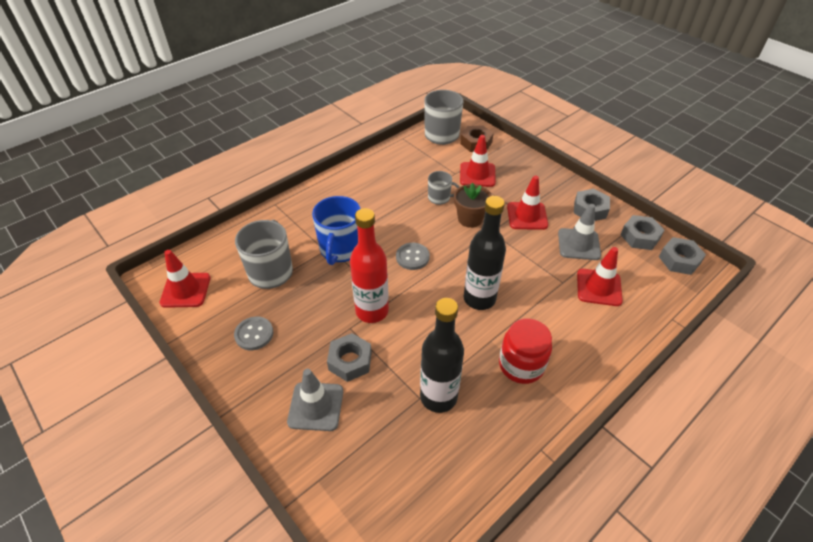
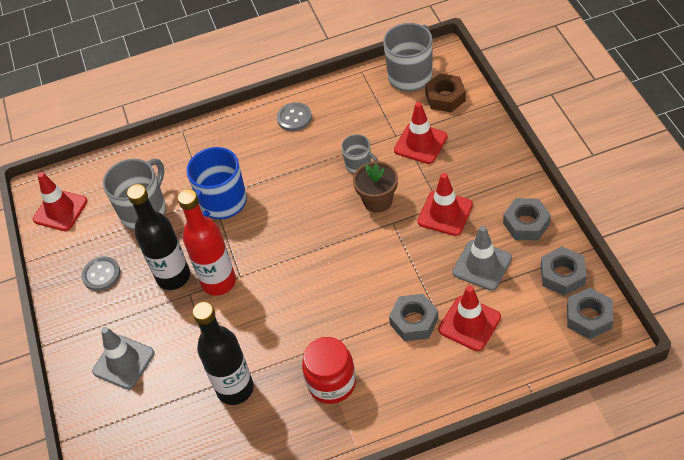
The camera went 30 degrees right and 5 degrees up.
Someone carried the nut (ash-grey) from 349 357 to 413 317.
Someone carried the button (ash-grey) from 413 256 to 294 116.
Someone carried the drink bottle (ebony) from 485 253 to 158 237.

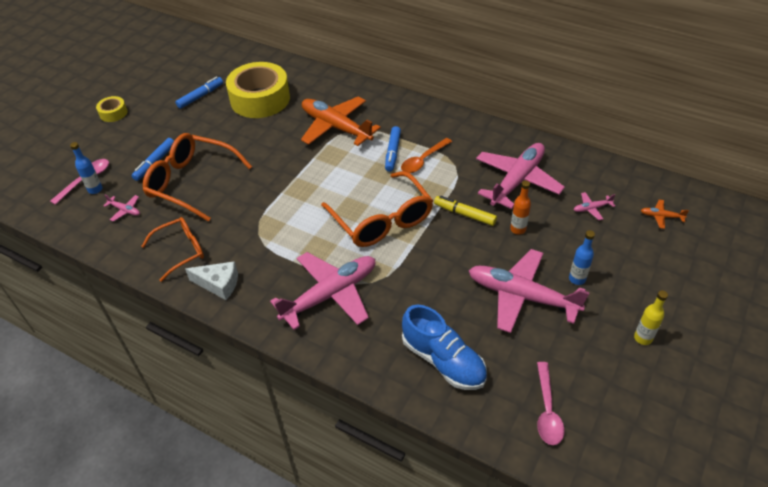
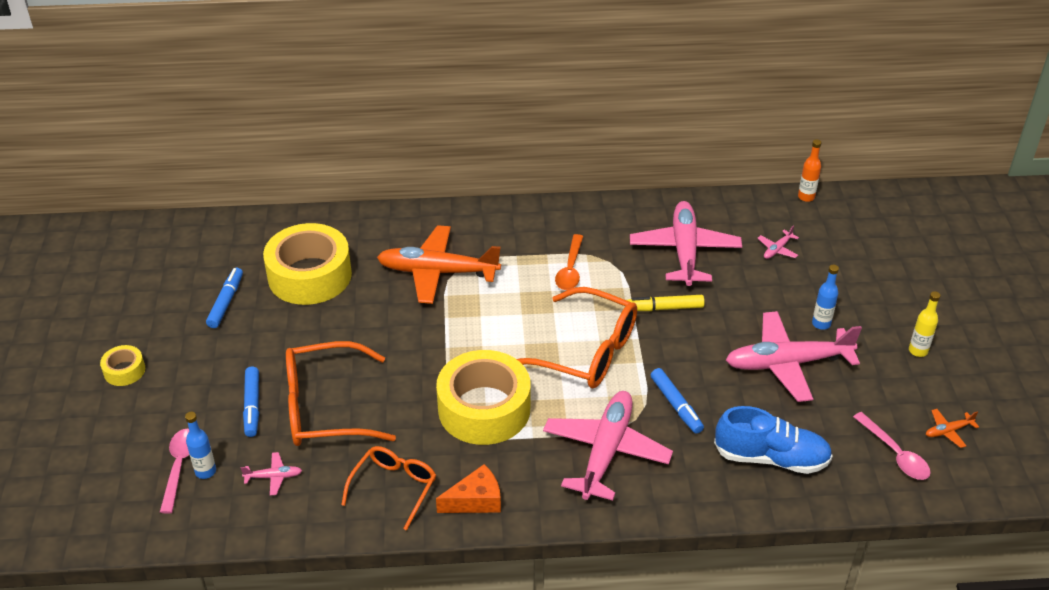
The camera went 35 degrees left and 5 degrees down.
Someone repainted the cheese wedge (pure white) at 211 280, which became the cheese wedge (orange) at 468 488.
Someone carried the felt pen (royal blue) from 393 149 to 677 401.
Someone carried the drink bottle (orange) from 520 207 to 809 170.
Someone carried the aeroplane (orange) from 665 214 to 952 428.
Someone put down the tape (golden) at 483 397.

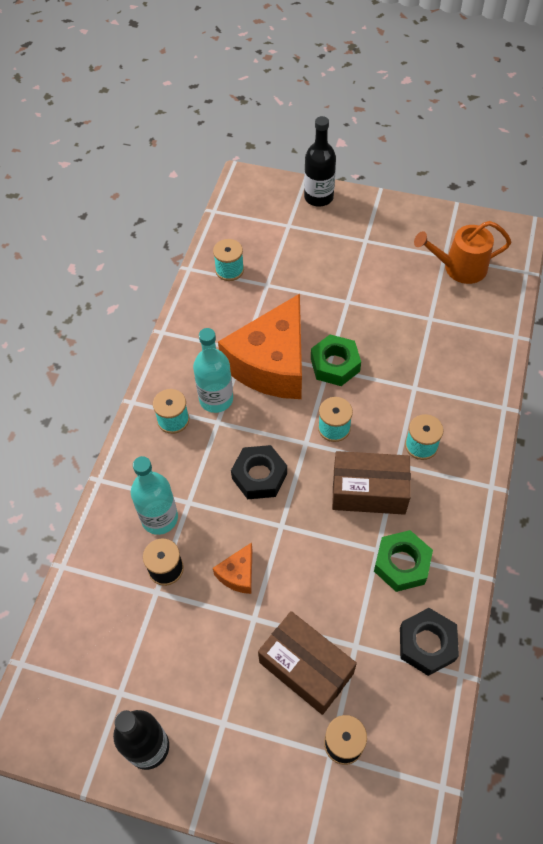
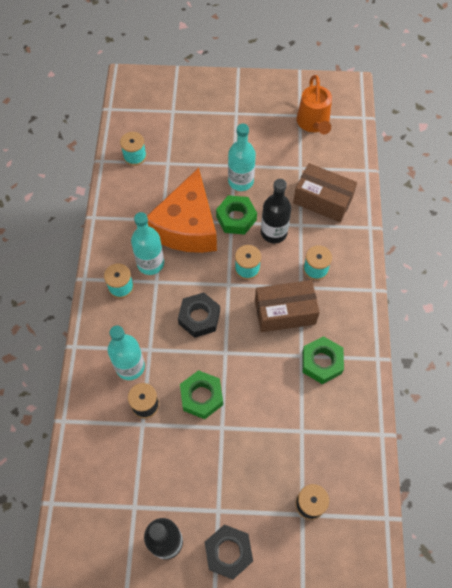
The camera went 15 degrees left and 5 degrees up.
Someone swapped the cheese wedge (orange) at 232 568 for the nut (emerald) at 201 394.
Someone carried the package (brown) from 307 663 to 325 192.
Someone carried the drink bottle (ebony) from 320 161 to 276 211.
Someone carried the nut (ebony) from 429 642 to 229 552.
Someone rotated the watering pot (orange) at 462 252 by 75 degrees counterclockwise.
Someone put down the drink bottle (teal) at 242 157.

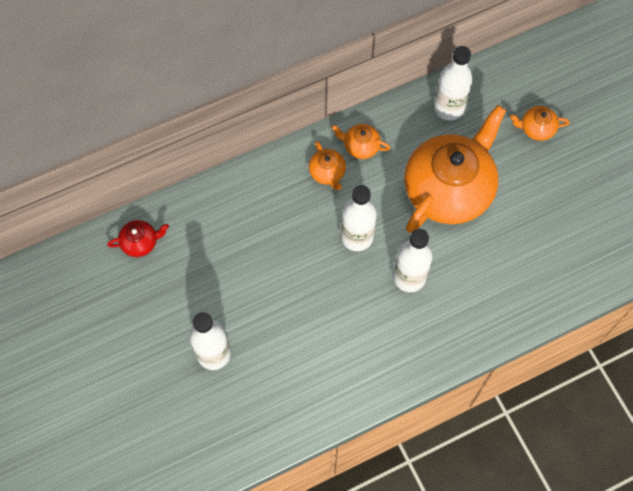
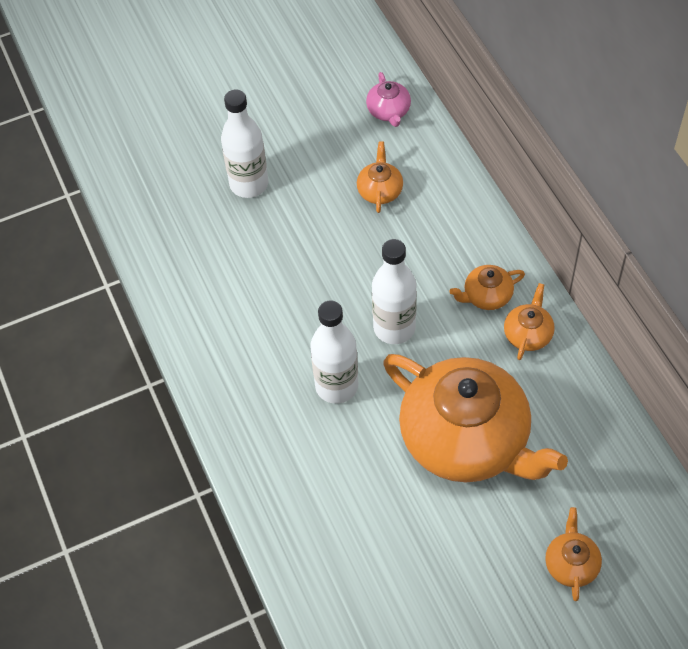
The camera went 95 degrees right and 10 degrees down.
Someone repainted the tea pot (red) at 138 238, which became the tea pot (pink) at 388 99.
Someone took away the drink bottle (pure white) at 453 83.
Someone put down the tea pot (orange) at 380 177.

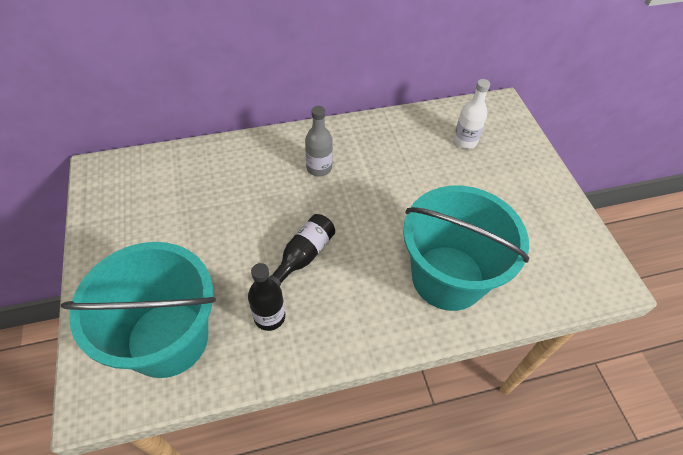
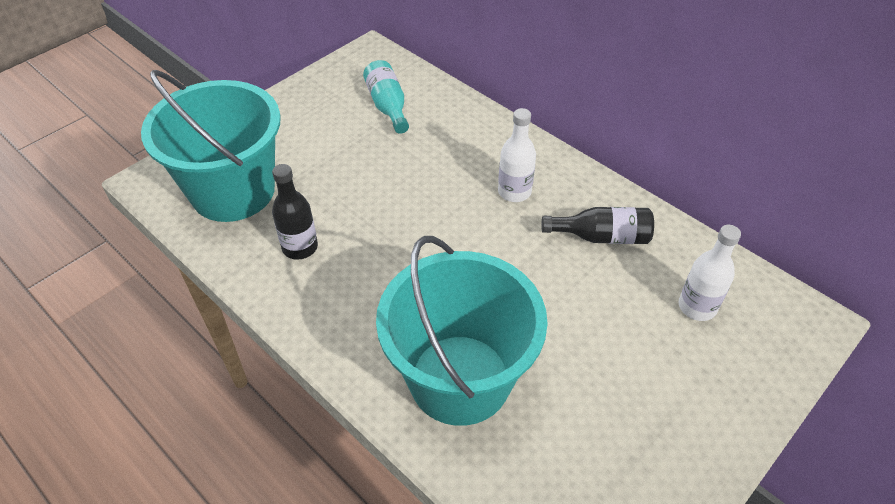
The camera went 60 degrees right and 5 degrees down.
Someone carried the drink bottle (ebony) from 302 250 to 598 225.
Someone repainted the drink bottle (ash-grey) at 319 141, which became the drink bottle (pure white) at 517 155.
Someone put down the drink bottle (teal) at 386 97.

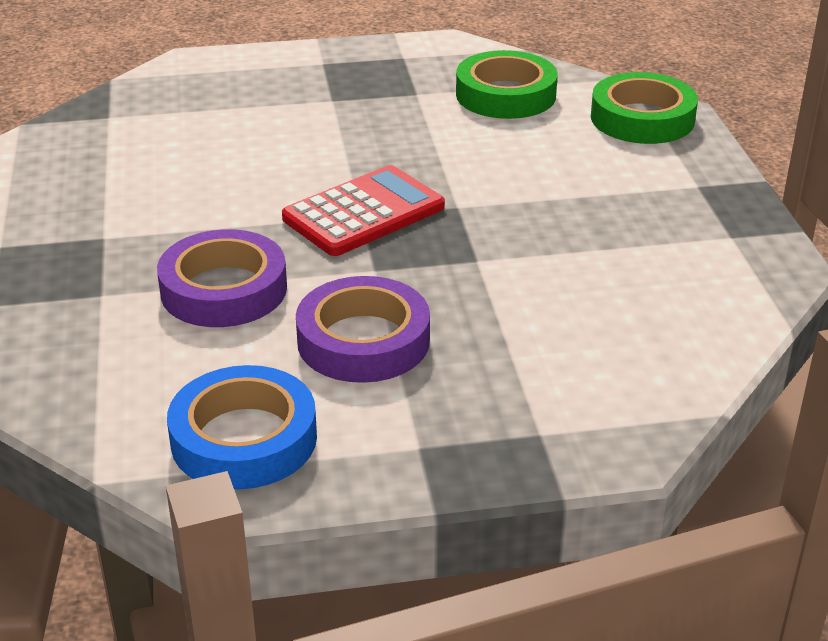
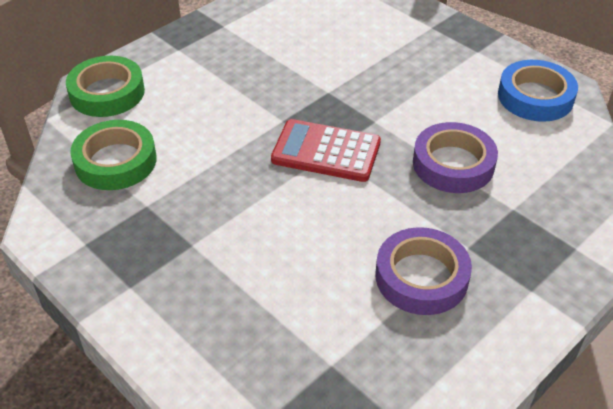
The camera went 125 degrees left and 10 degrees up.
Someone carried the tape (purple) from 363 329 to 424 271.

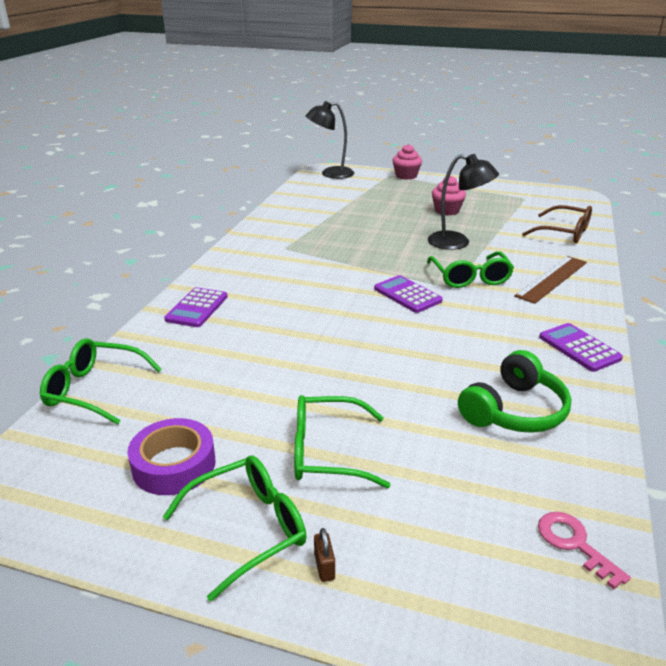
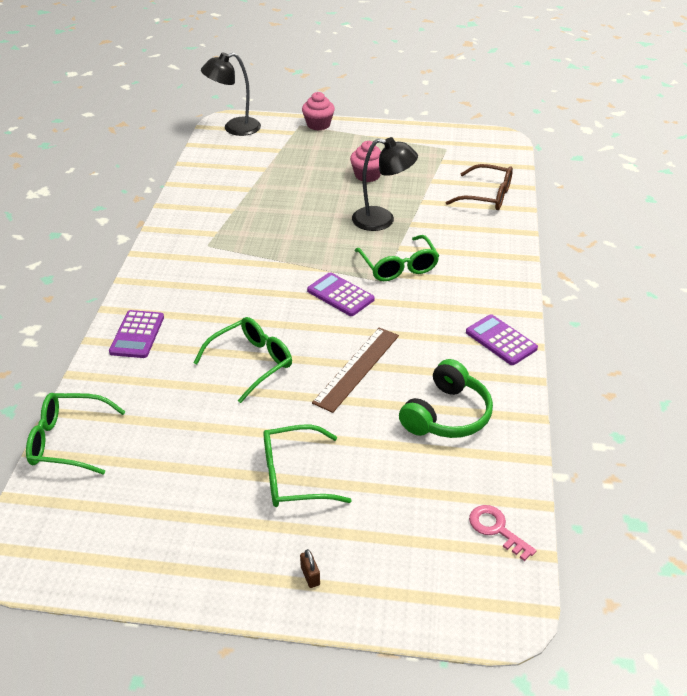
The camera went 10 degrees left and 10 degrees up.
Someone took away the tape (purple) at 171 456.
Someone carried the eyeglasses (emerald) from 234 528 to 242 360.
Someone carried the straightedge (brown) from 550 280 to 355 370.

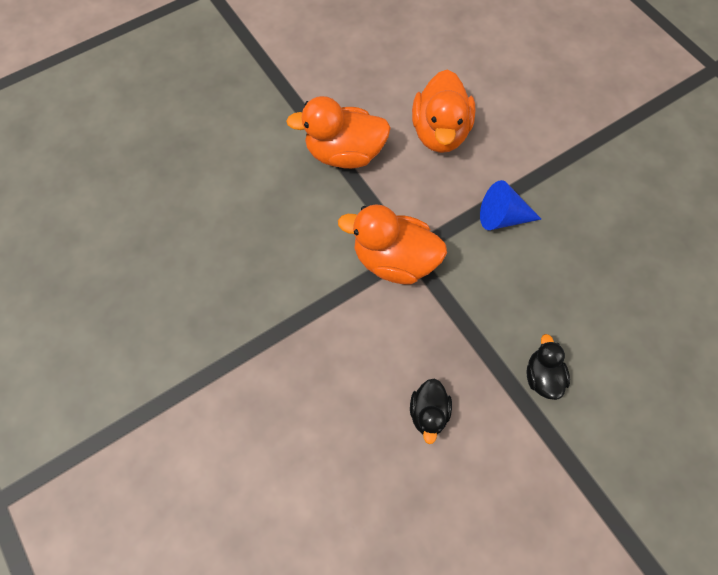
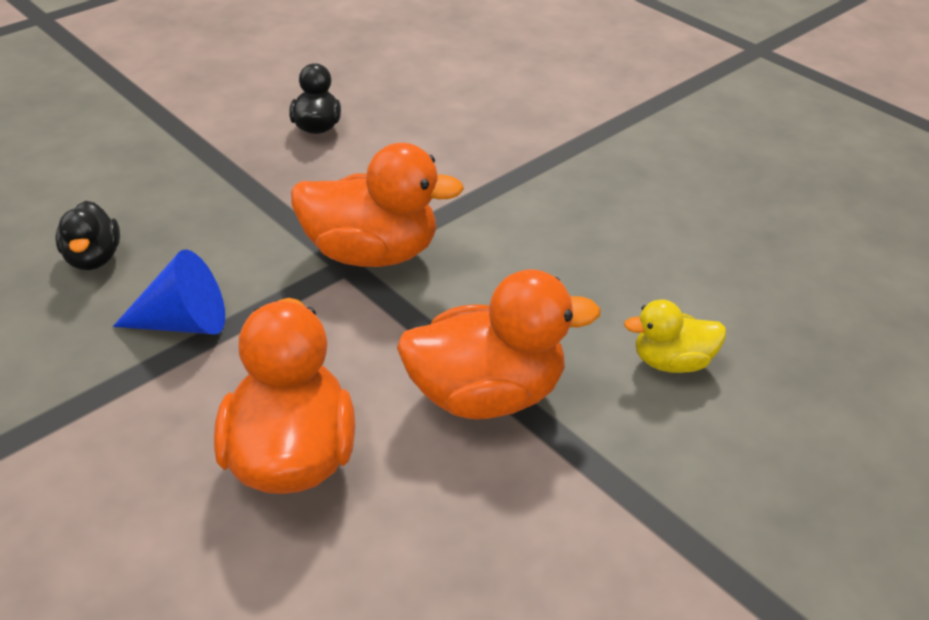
The camera went 170 degrees right and 25 degrees down.
Someone carried the duck (ebony) from 548 367 to 88 235.
Someone put down the duck (golden) at 675 336.

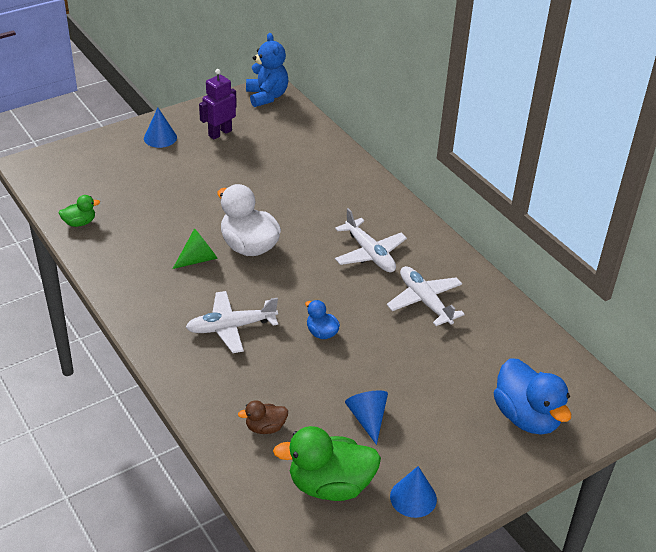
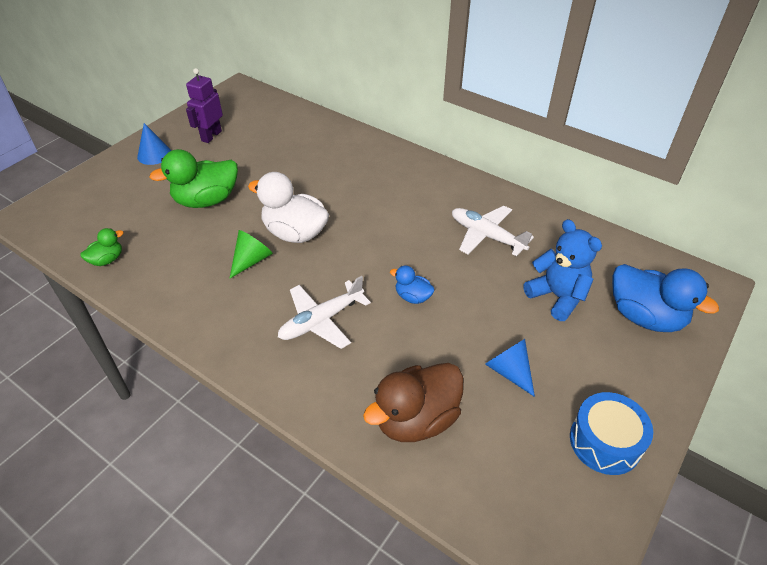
The camera went 20 degrees left and 5 degrees up.
Someone scaled the duck (brown) at 263 417 by 1.98.
Someone carried the stuffed bear (royal blue) from 267 70 to 563 270.
Someone carried the duck (emerald) from 327 463 to 194 178.
Someone took away the aeroplane (pure white) at 371 240.
Someone swapped the cone (royal blue) at 413 492 for the drum (royal blue) at 611 433.

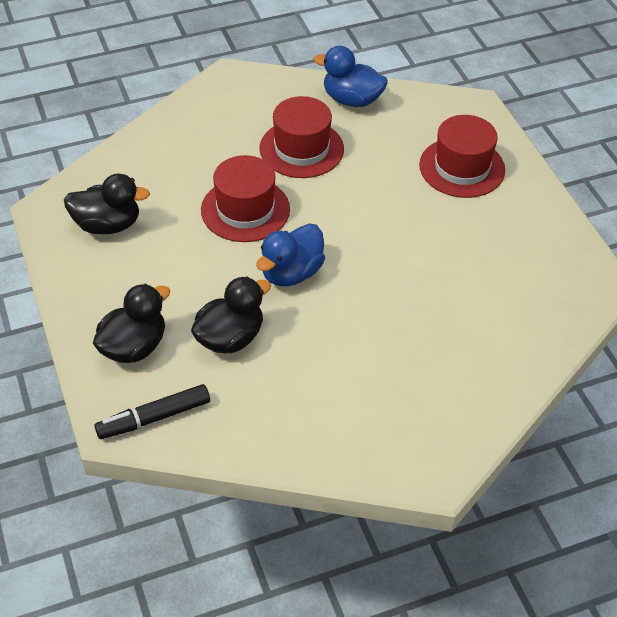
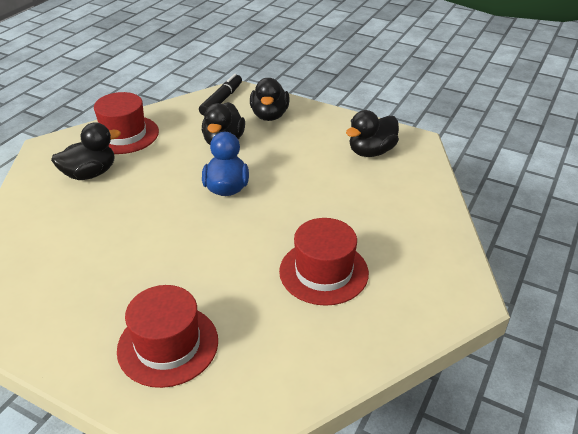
The camera went 140 degrees right and 10 degrees down.
Someone carried the hat (red) from 245 198 to 126 123.
Someone took away the duck (royal blue) at 351 76.
Someone put down the duck (ebony) at 86 151.

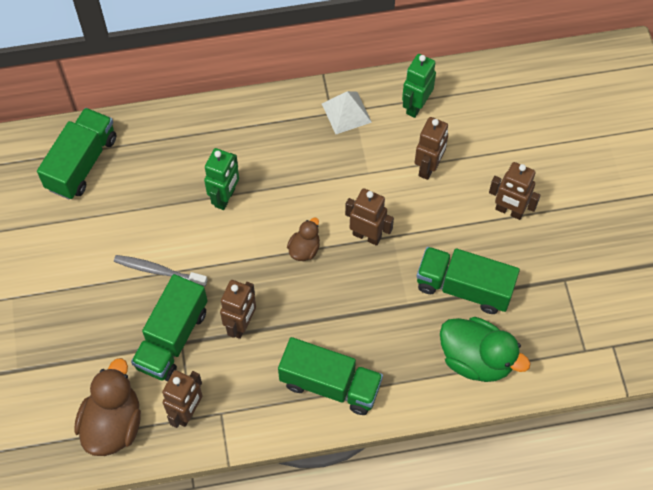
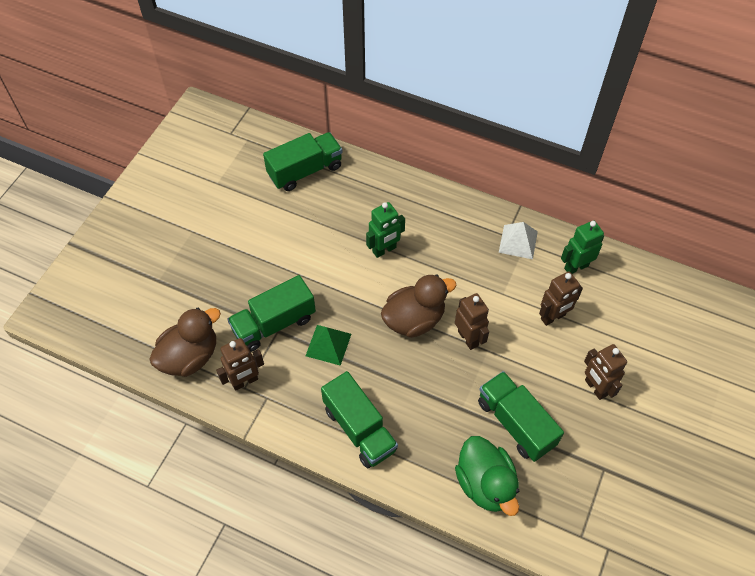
The camera went 35 degrees right and 5 degrees down.
Someone took away the tooth brush (ash-grey) at 161 270.
Someone swapped the robot (brown) at 238 309 for the pyramid shape (emerald) at 328 345.
Someone scaled the duck (brown) at 303 239 by 1.91.

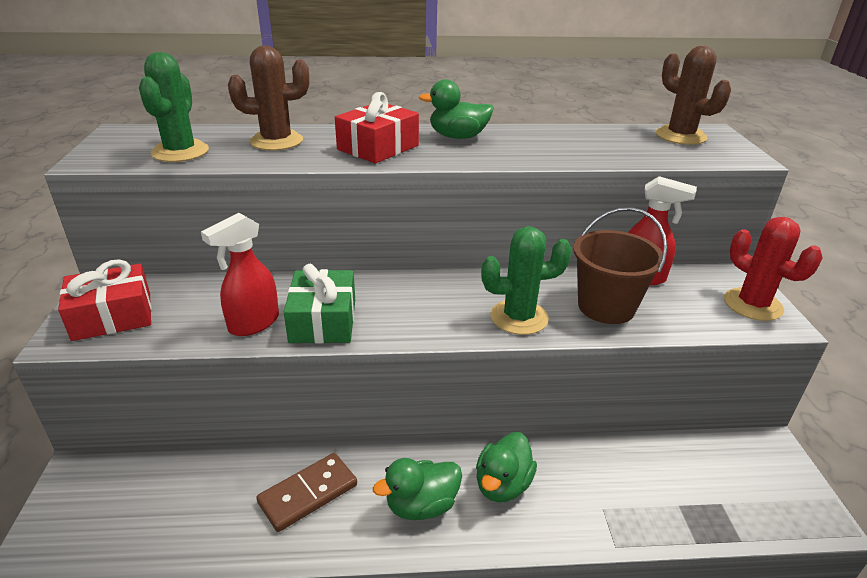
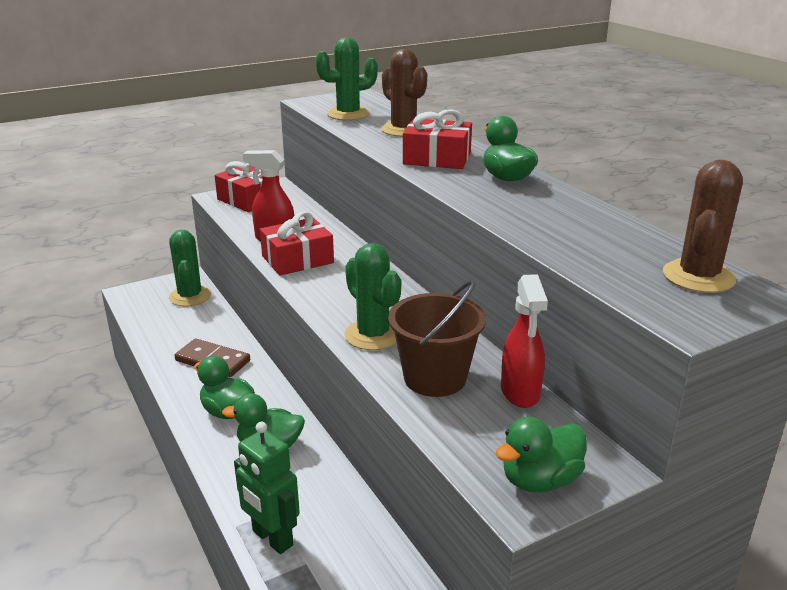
The camera went 65 degrees right and 5 degrees down.
Someone repainted the wrapped gift (emerald) at 319 303, which became the wrapped gift (red) at 297 243.
Someone swapped the cactus (red) at 773 269 for the duck (emerald) at 541 455.
Someone put down the cactus (emerald) at 190 268.
Someone put down the robot (emerald) at 267 488.

